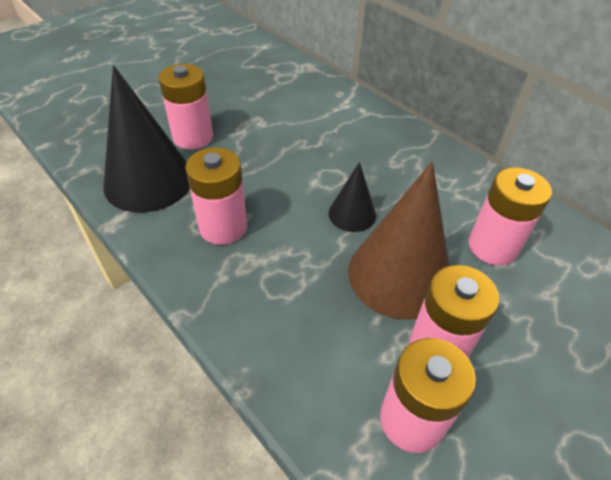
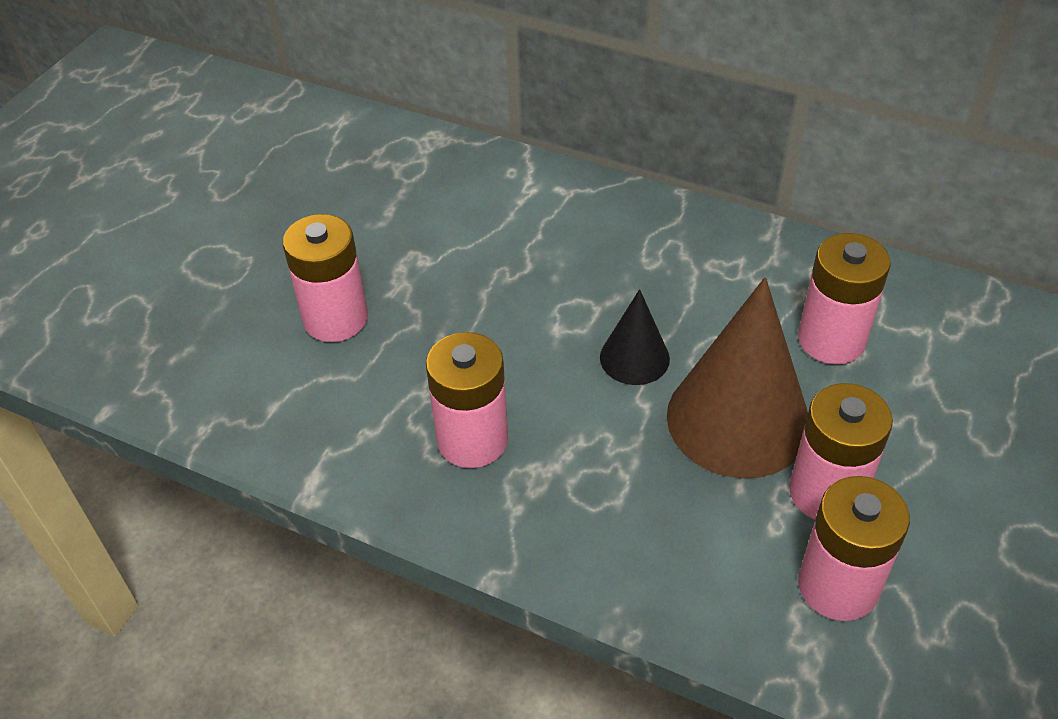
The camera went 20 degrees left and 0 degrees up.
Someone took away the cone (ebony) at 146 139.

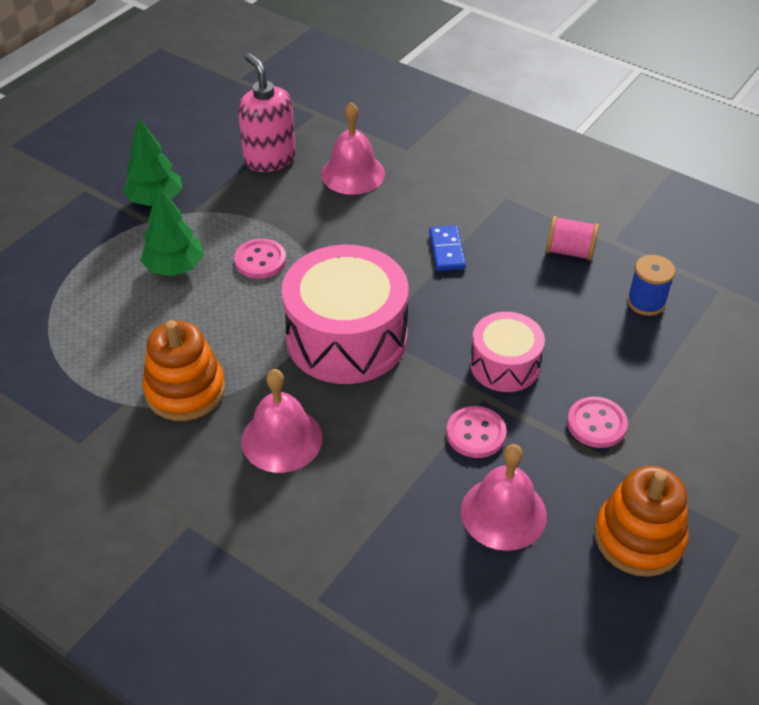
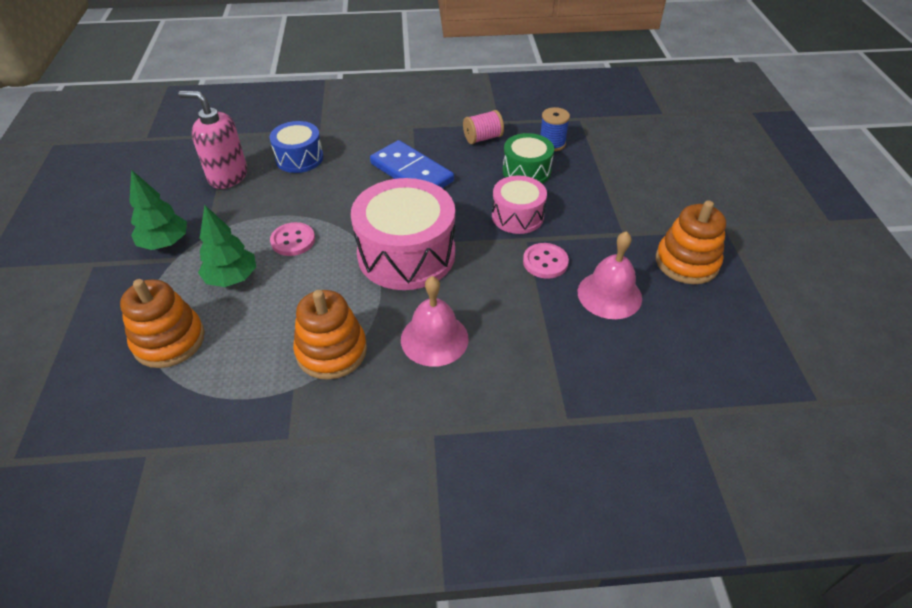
The camera went 40 degrees left and 0 degrees up.
Someone swapped the bell (pink) at 353 148 for the drum (royal blue) at 296 147.
Someone scaled the domino (royal blue) at 447 248 by 1.82.
Someone took away the button (pink) at 597 422.
Someone put down the stacking rings (orange) at 162 323.
Someone put down the drum (emerald) at 528 158.

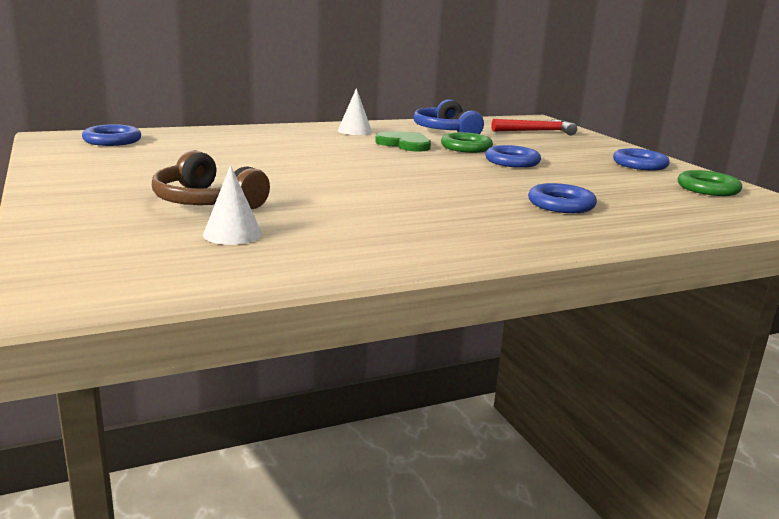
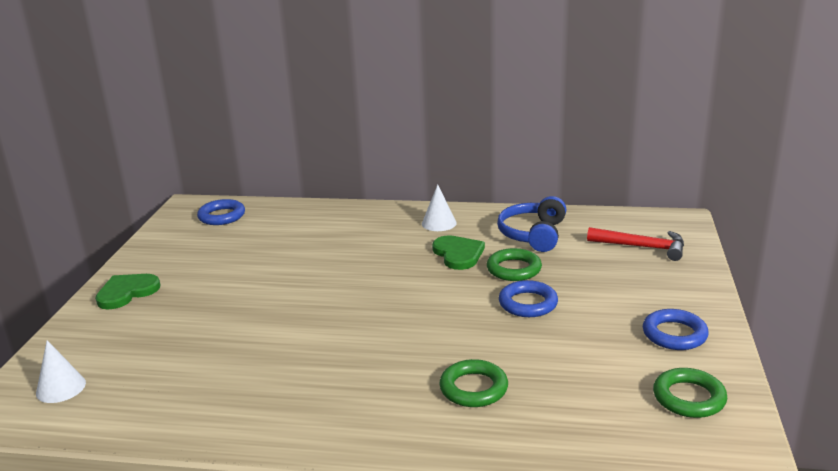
The camera went 35 degrees right and 5 degrees up.
Someone took away the headset (brown) at 211 179.
Someone carried the cone (pure white) from 232 205 to 61 371.
Someone repainted the ring (royal blue) at 562 198, which became the ring (emerald) at 473 383.
Someone put down the heart shape (emerald) at 127 292.

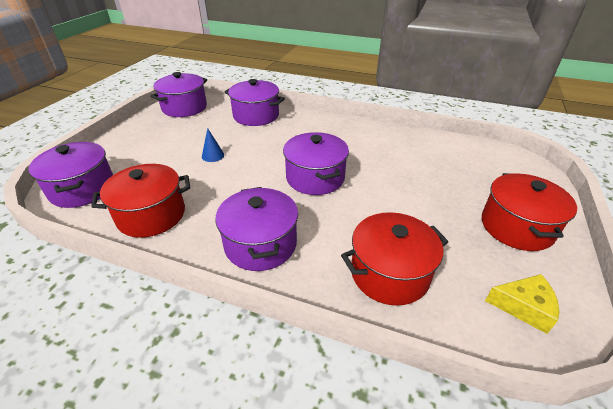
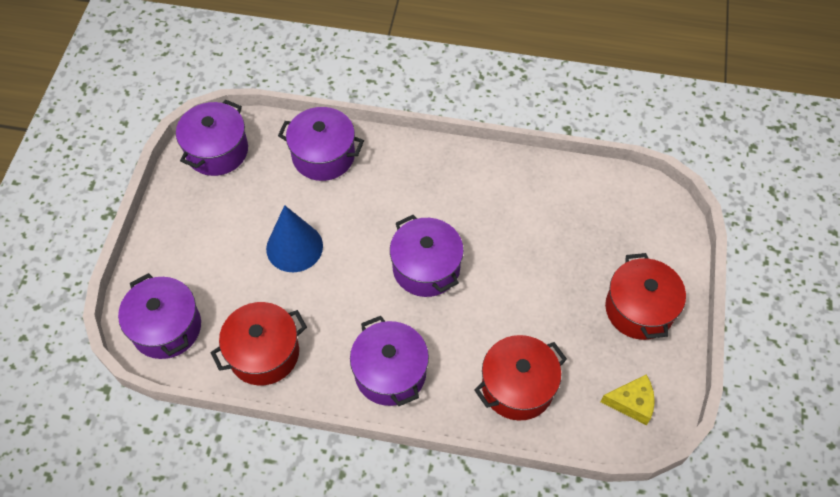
The camera went 10 degrees left and 20 degrees up.
Someone scaled the cone (royal blue) at 213 145 by 2.06.

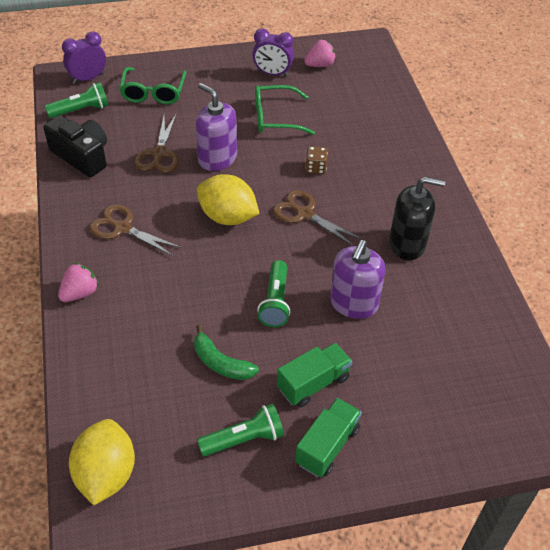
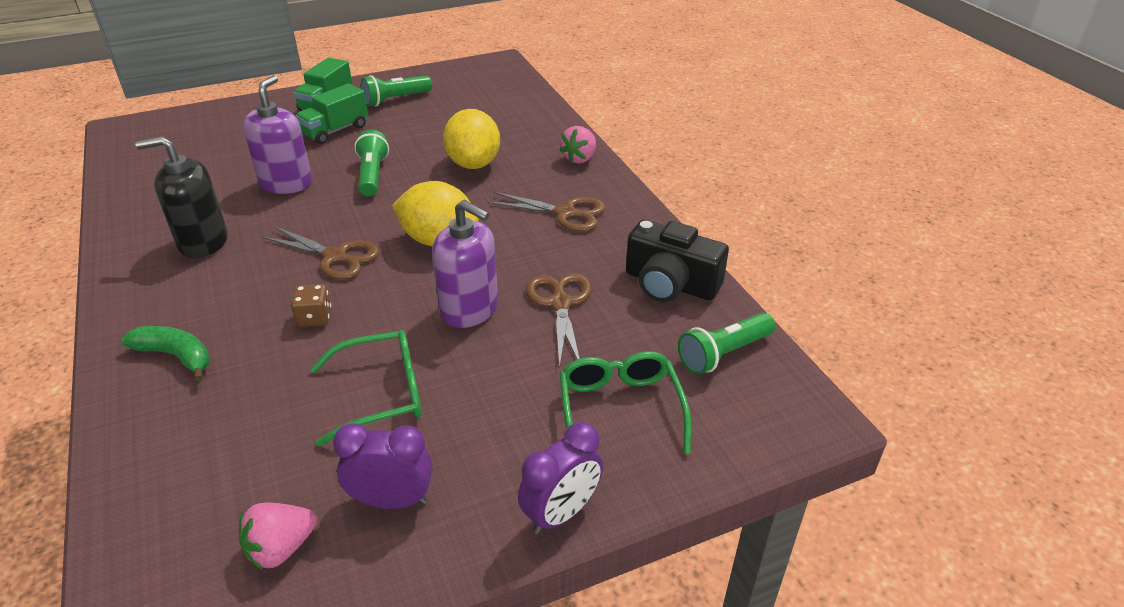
The camera went 170 degrees right and 10 degrees down.
Someone carried the alarm clock (purple) from 84 58 to 560 478.
Someone carried the citrus fruit (golden) from 102 462 to 471 139.
Someone carried the toy banana (emerald) from 226 352 to 165 354.

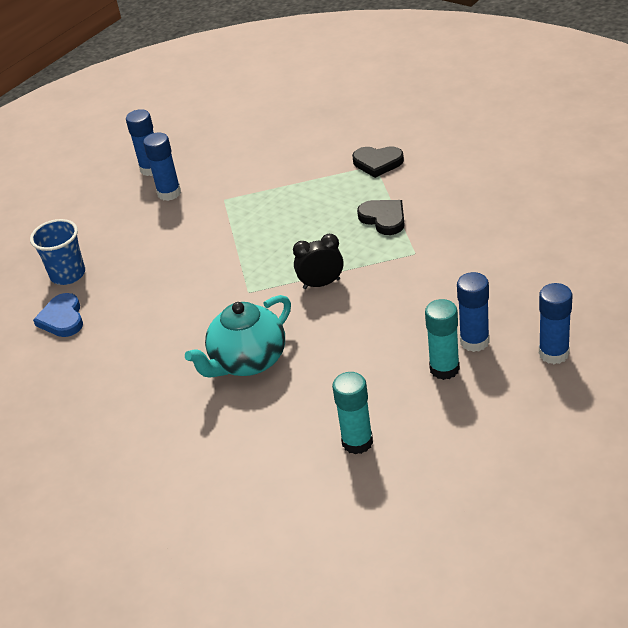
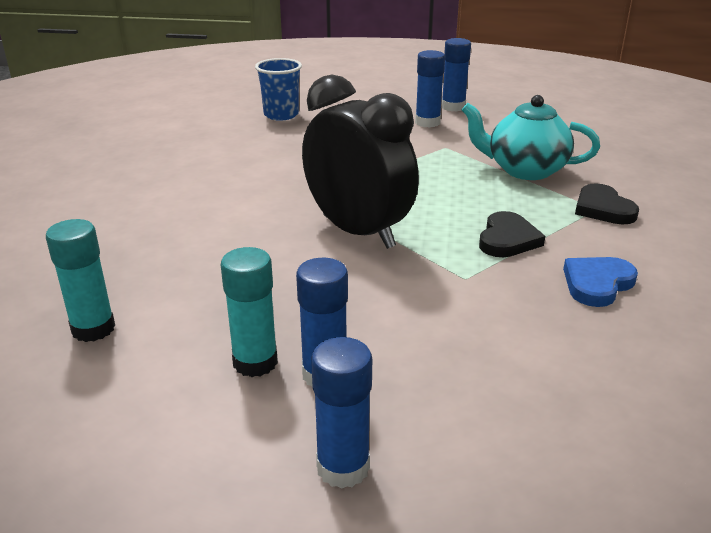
The camera went 55 degrees right and 10 degrees down.
Someone carried the heart shape (royal blue) from 58 315 to 600 282.
Someone carried the tea pot (teal) from 238 336 to 531 137.
Someone scaled the alarm clock (ebony) at 318 261 by 2.06.

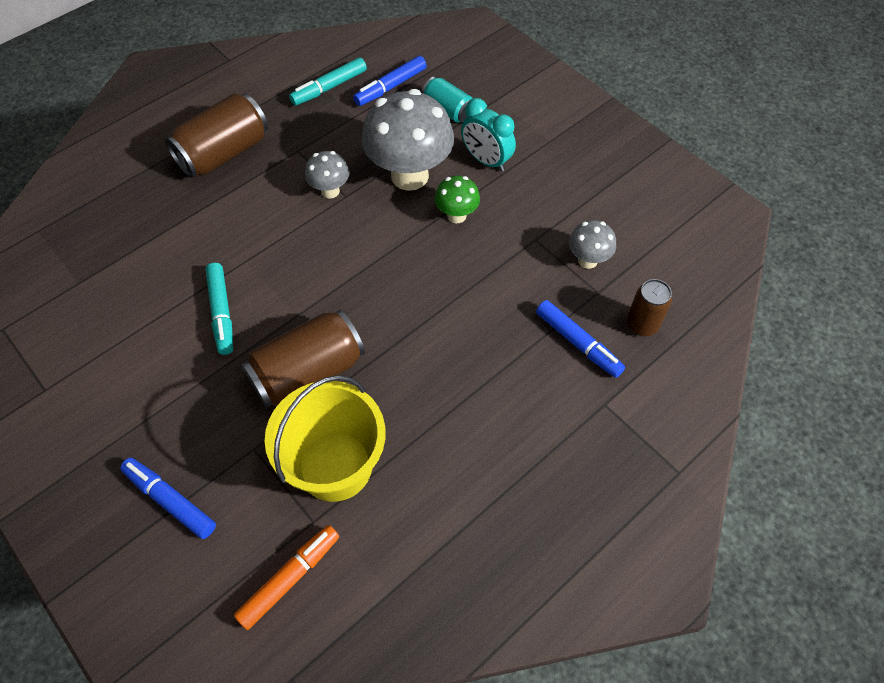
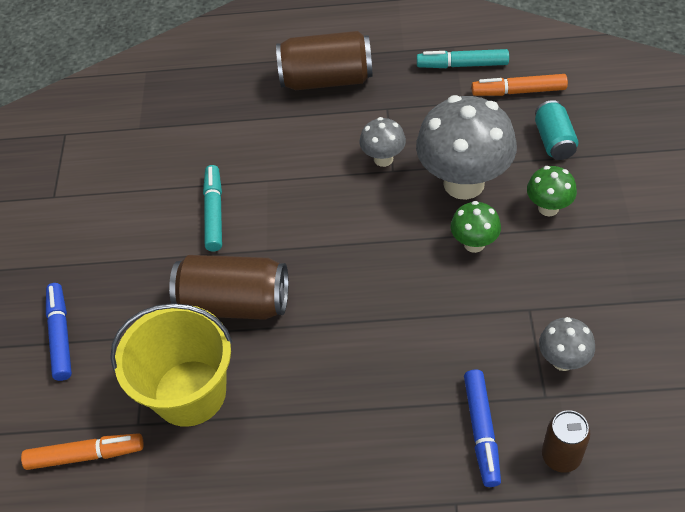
The camera went 45 degrees right and 5 degrees down.
Someone rotated the felt pen (teal) at 219 309 by 150 degrees clockwise.
Someone repainted the felt pen (royal blue) at 390 81, which became the felt pen (orange) at 520 85.
Someone swapped the alarm clock (teal) at 488 135 for the fungus (emerald) at 552 191.

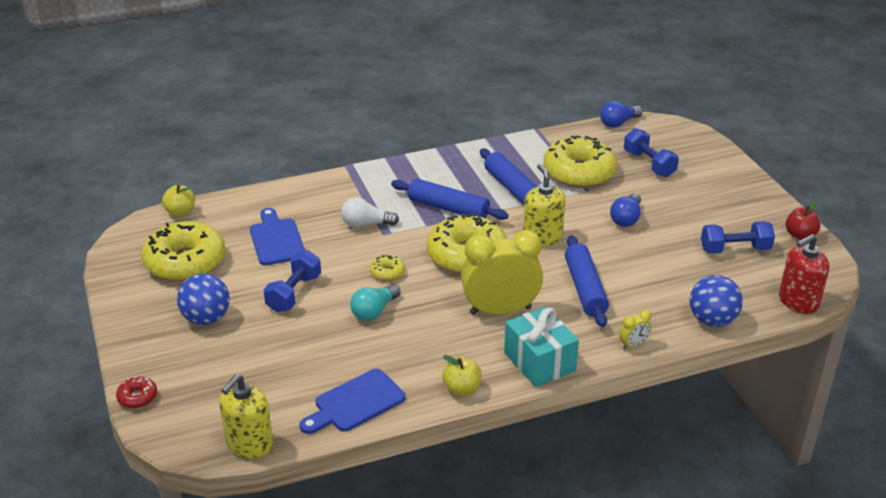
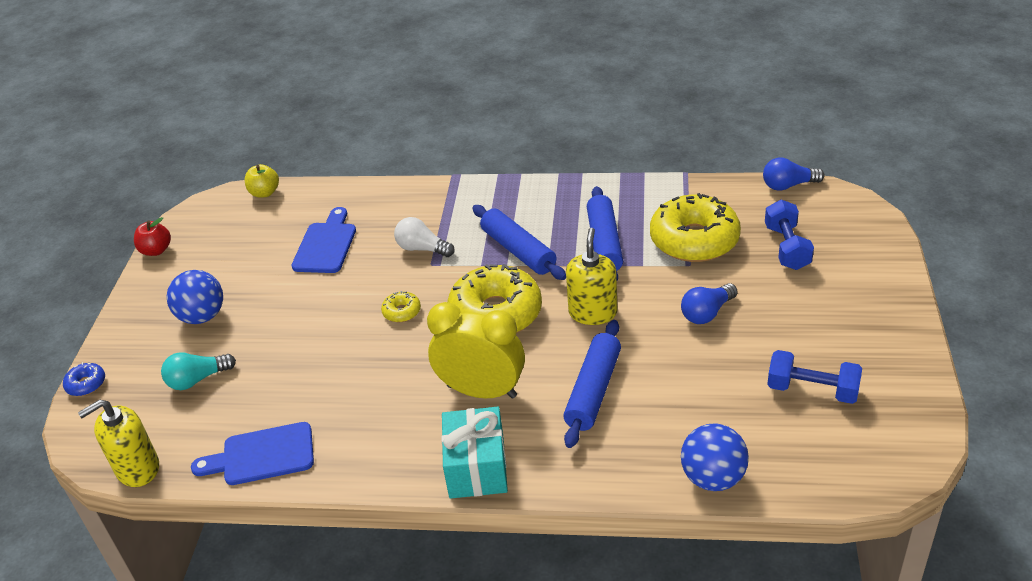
The camera went 30 degrees right and 5 degrees up.
Someone repainted the doughnut (red) at 136 392, which became the doughnut (royal blue) at 84 379.
Someone took away the doughnut (golden) at 183 251.
Someone took away the dumbbell (royal blue) at 292 281.
Someone carried the bulb (teal) from 375 302 to 198 371.
Someone took away the apple (golden) at 462 375.
Someone took away the alarm clock (golden) at 635 330.
Someone took away the pump bottle (red) at 804 274.
Someone carried the apple (red) from 803 220 to 152 236.

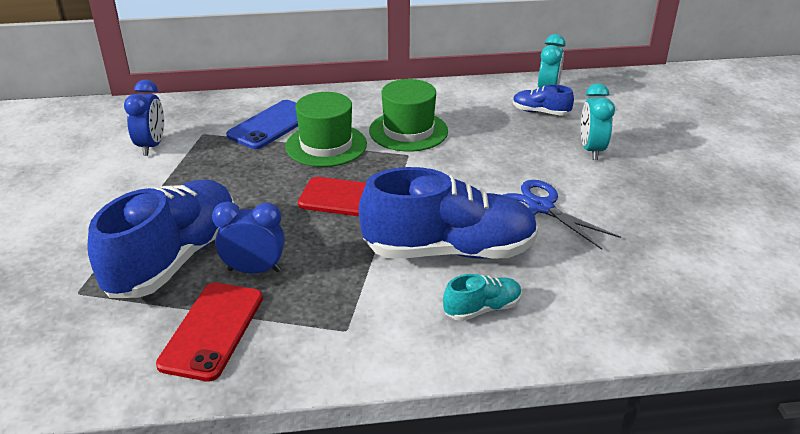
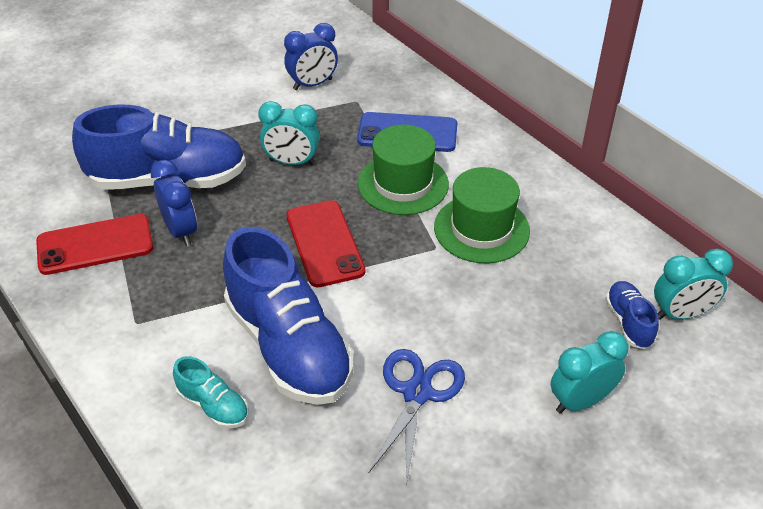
The camera went 60 degrees right and 10 degrees up.
Someone put down the alarm clock (teal) at 289 133.

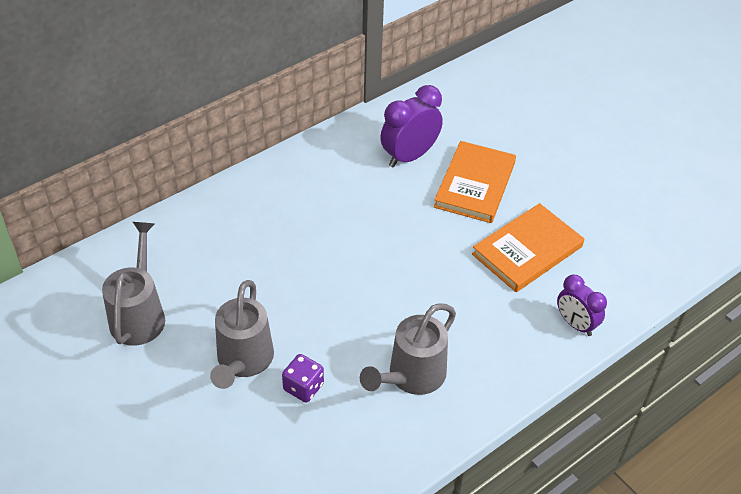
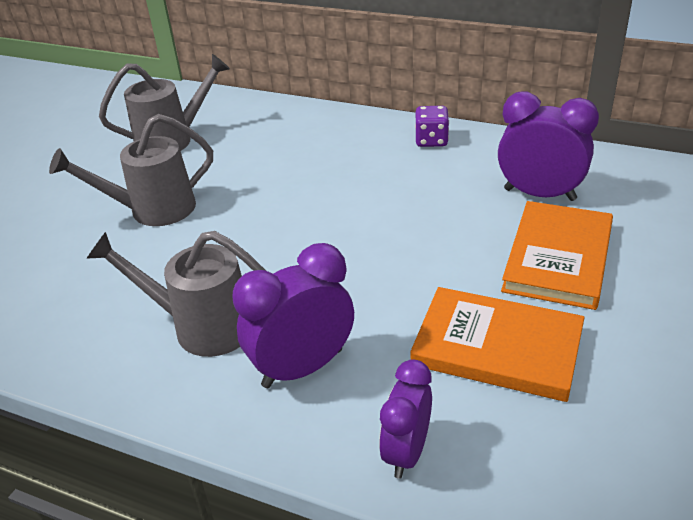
The camera went 65 degrees right and 10 degrees down.
Someone carried the dice (purple) from 303 378 to 432 126.
Someone rotated the hardback (orange) at 475 182 by 60 degrees counterclockwise.
Someone put down the alarm clock (purple) at 293 315.

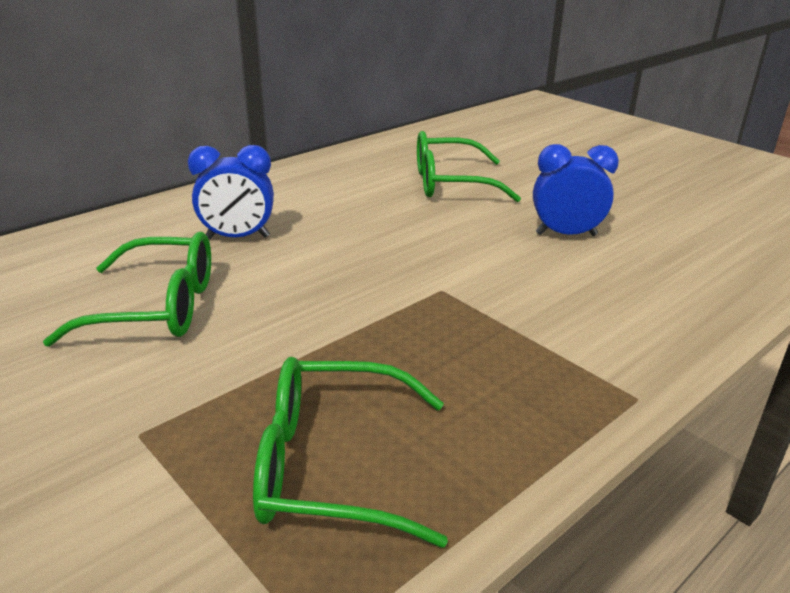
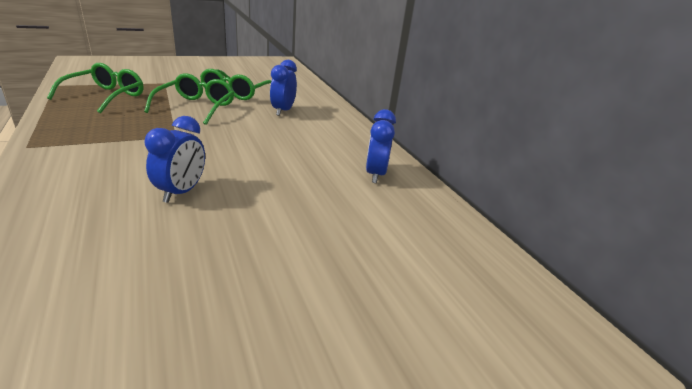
The camera went 105 degrees right and 0 degrees up.
Someone carried the eyeglasses (emerald) from 469 166 to 189 99.
Someone put down the alarm clock (royal blue) at 381 146.

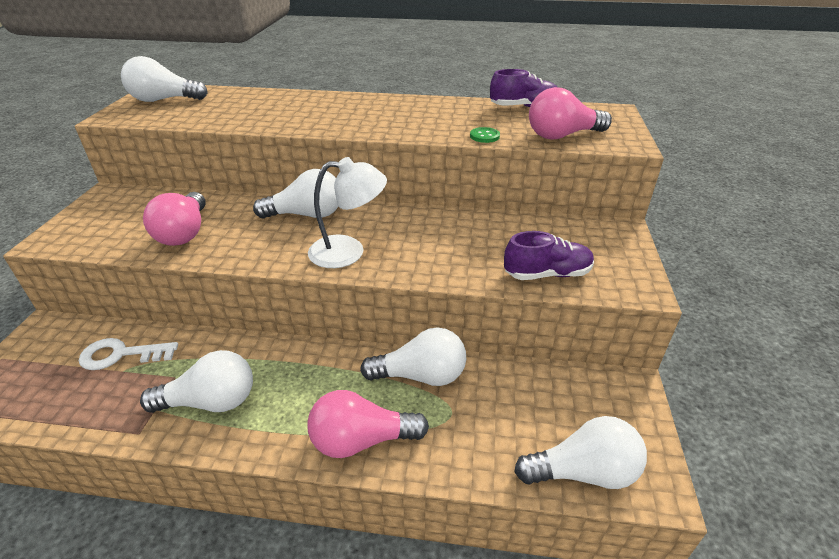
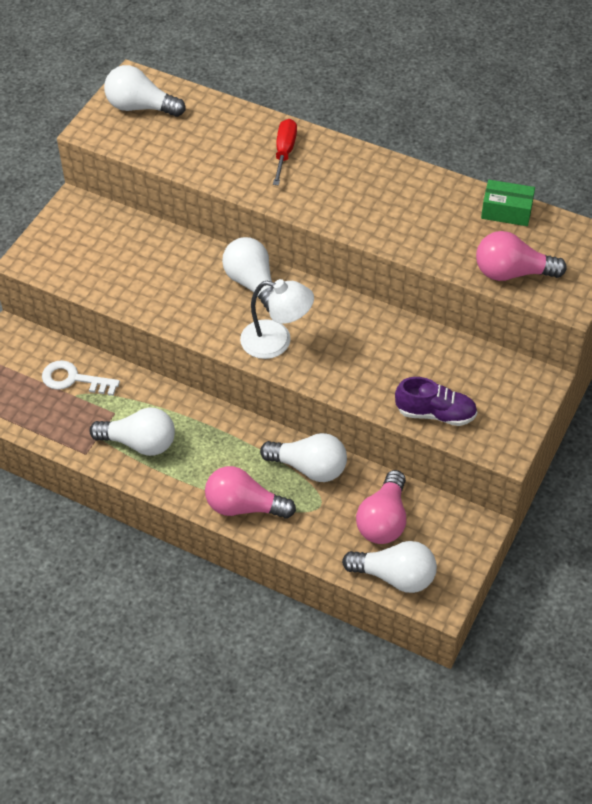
The camera went 20 degrees right and 15 degrees up.
Someone carried the bulb (pink) from 174 219 to 381 507.
Someone rotated the bulb (pure white) at 296 194 by 135 degrees counterclockwise.
Someone took away the button (emerald) at 485 135.
Someone swapped the sneaker (purple) at 523 88 for the package (emerald) at 508 203.
Someone put down the hand screwdriver (red) at 285 152.

